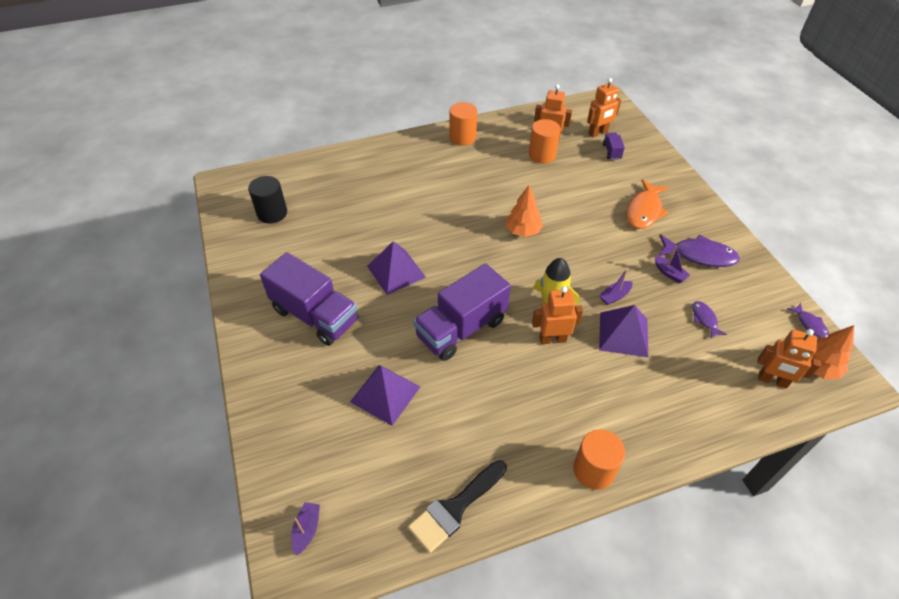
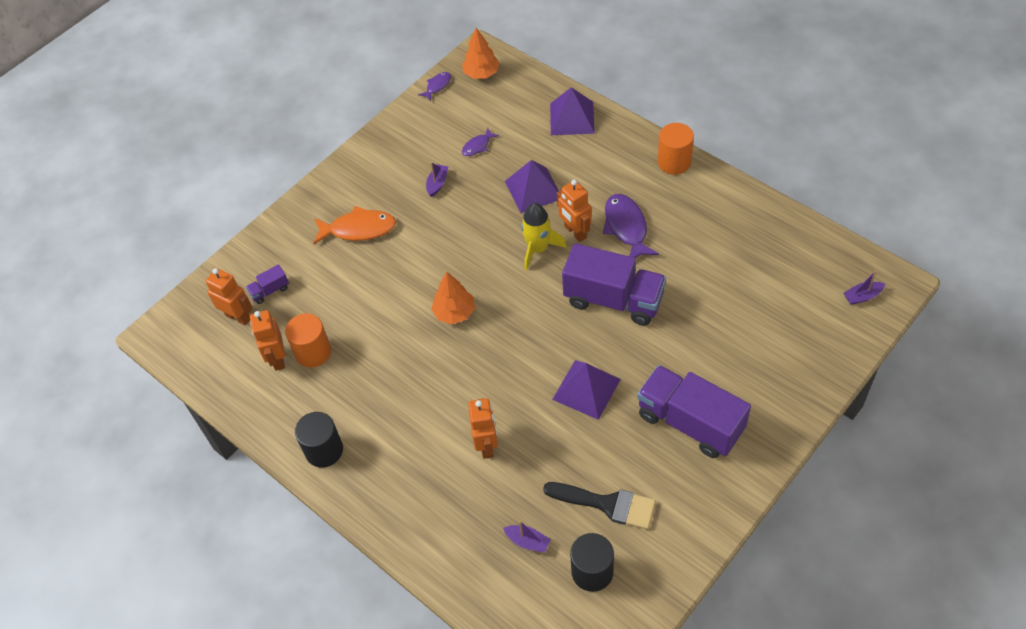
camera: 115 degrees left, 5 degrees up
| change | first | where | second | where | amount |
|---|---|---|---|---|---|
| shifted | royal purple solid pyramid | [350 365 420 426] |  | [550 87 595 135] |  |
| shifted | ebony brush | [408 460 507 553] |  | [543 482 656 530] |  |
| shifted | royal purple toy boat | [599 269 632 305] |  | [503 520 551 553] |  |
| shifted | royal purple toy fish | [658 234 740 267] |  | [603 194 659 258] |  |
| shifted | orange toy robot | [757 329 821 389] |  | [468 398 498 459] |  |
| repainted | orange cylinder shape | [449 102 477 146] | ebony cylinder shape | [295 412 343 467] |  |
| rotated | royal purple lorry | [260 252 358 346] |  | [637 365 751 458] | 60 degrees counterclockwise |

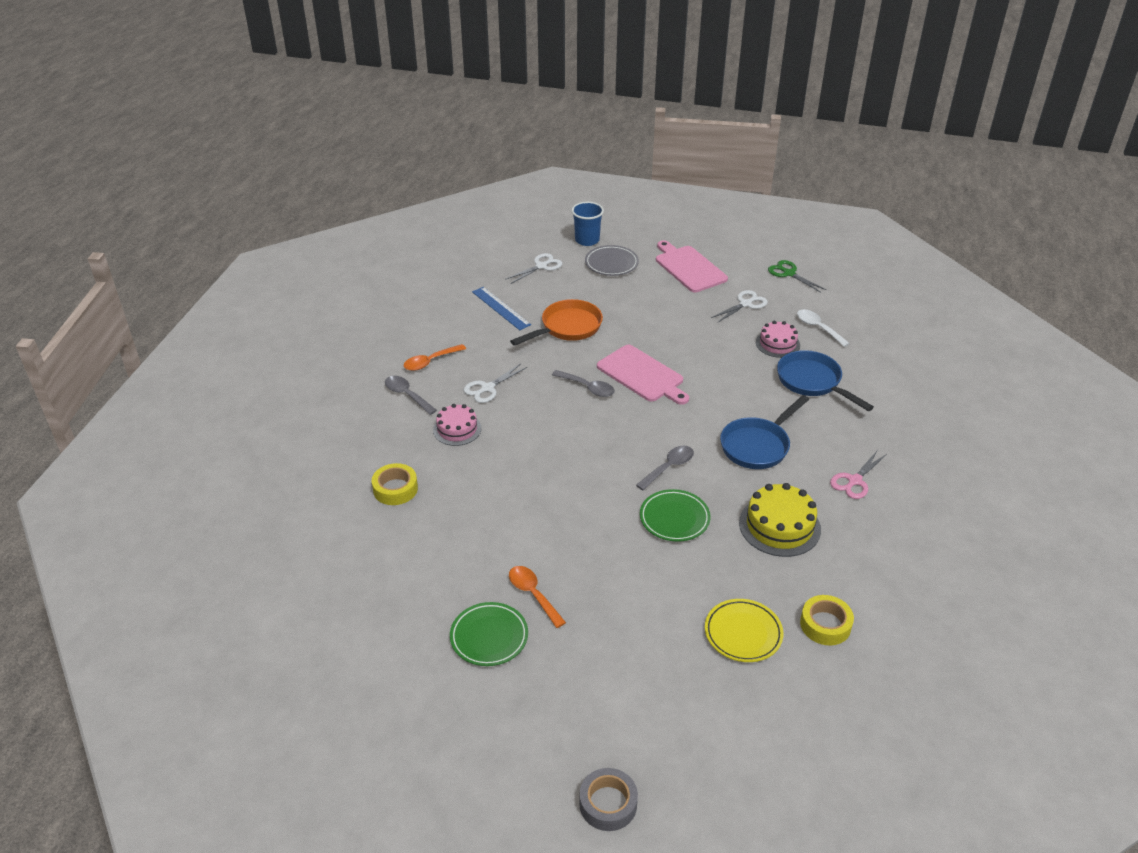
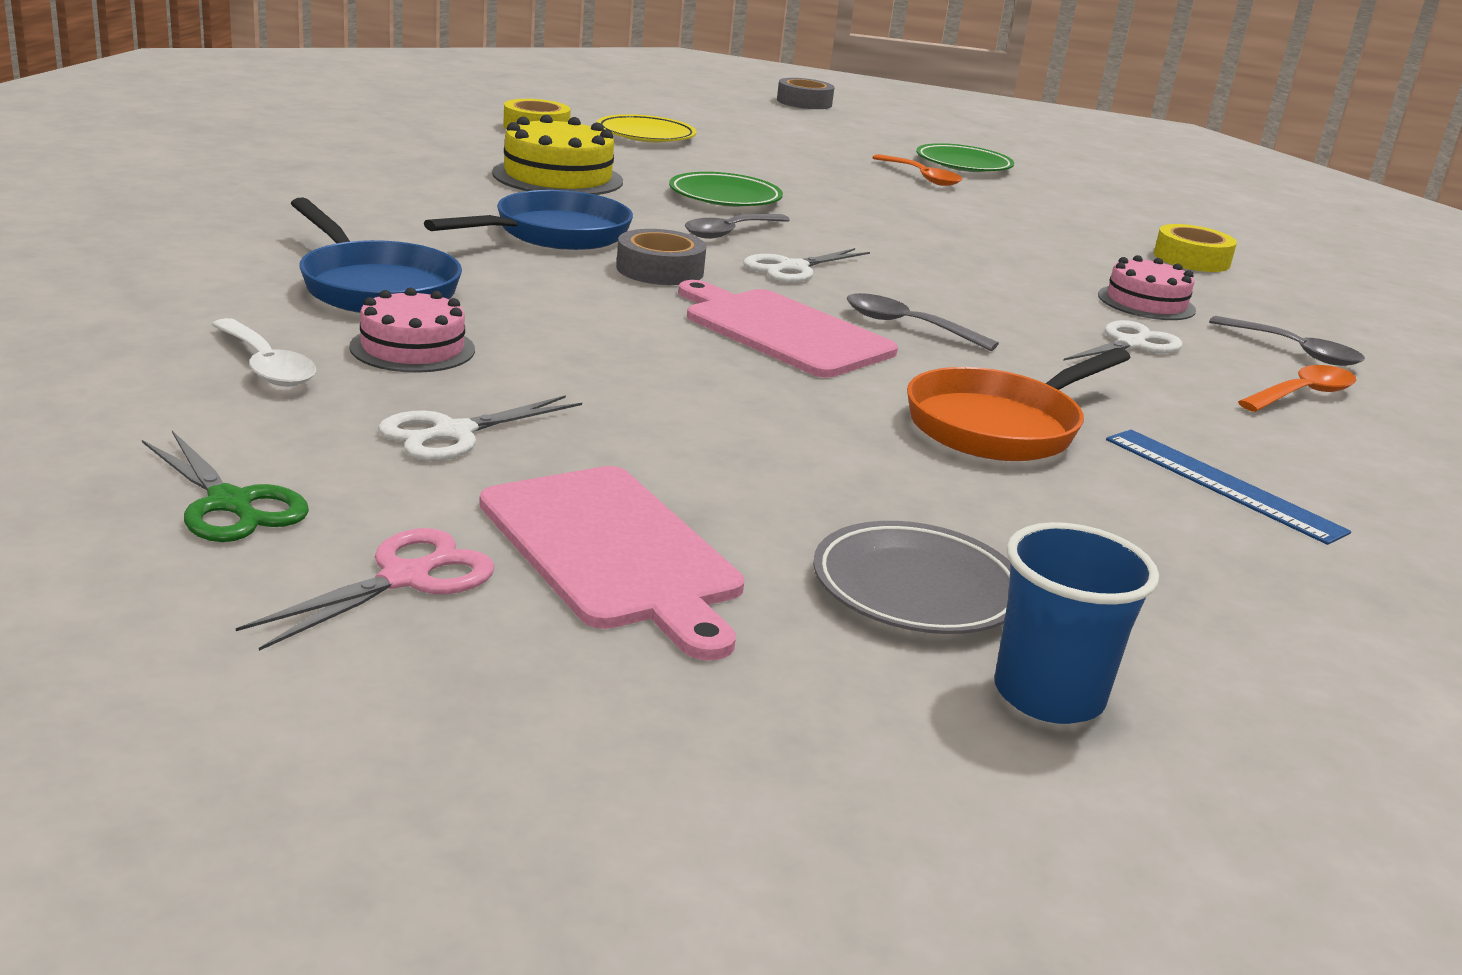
camera: 175 degrees right, 15 degrees down
| change | first | where | second | where | amount |
|---|---|---|---|---|---|
| new |  |  | gray roll of tape | [616 229 706 285] |  |
| shifted | snow-white shears | [505 253 562 284] |  | [743 248 870 283] |  |
| shifted | rose-pink shears | [830 450 887 499] |  | [236 528 494 651] |  |

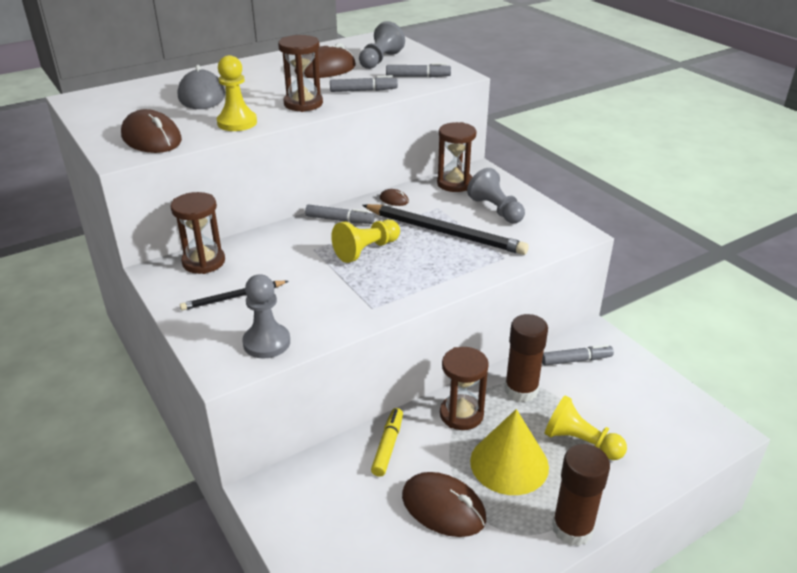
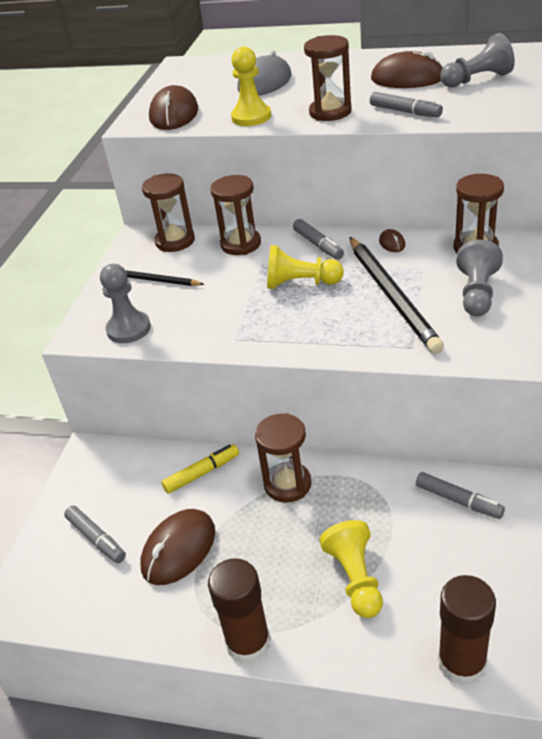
camera: 50 degrees right, 5 degrees up
| change | first | where | second | where | amount |
|---|---|---|---|---|---|
| gone | bright yellow cone | [470 409 549 495] |  |  |  |
| new |  |  | dark brown sandglass | [210 175 261 255] |  |
| shifted | gray felt pen | [386 63 451 77] |  | [64 506 126 563] |  |
| shifted | dark brown glue stick | [504 314 548 402] |  | [438 575 496 686] |  |
| rotated | dark brown mouse | [402 472 486 537] |  | [141 509 215 585] | 45 degrees clockwise |

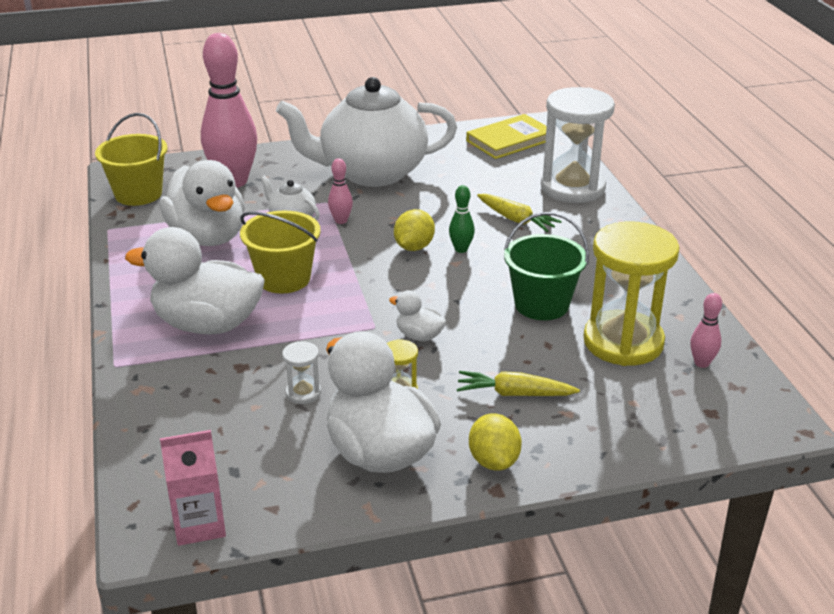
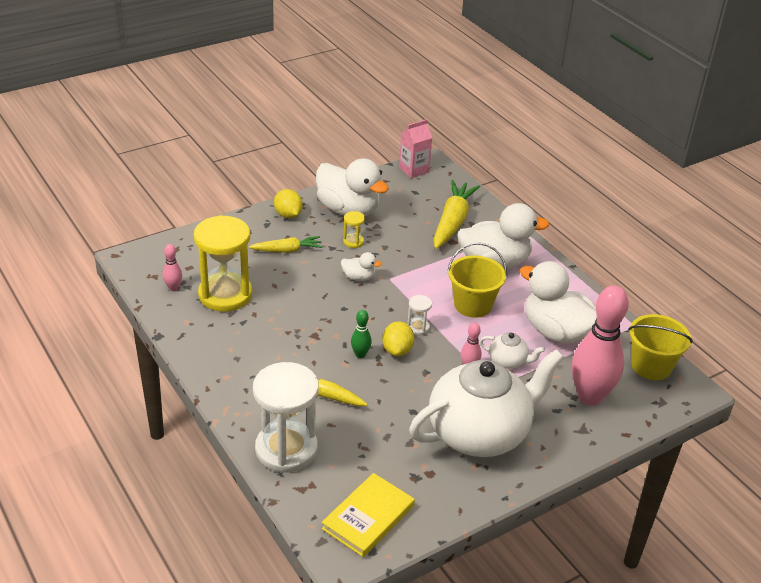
camera: 160 degrees right, 5 degrees up
| change | first | where | second | where | amount |
|---|---|---|---|---|---|
| gone | emerald bucket | [504 212 589 320] |  |  |  |
| new |  |  | bright yellow root vegetable | [434 180 480 249] |  |
| shifted | snow-white sandglass | [282 341 321 404] |  | [407 295 432 335] |  |

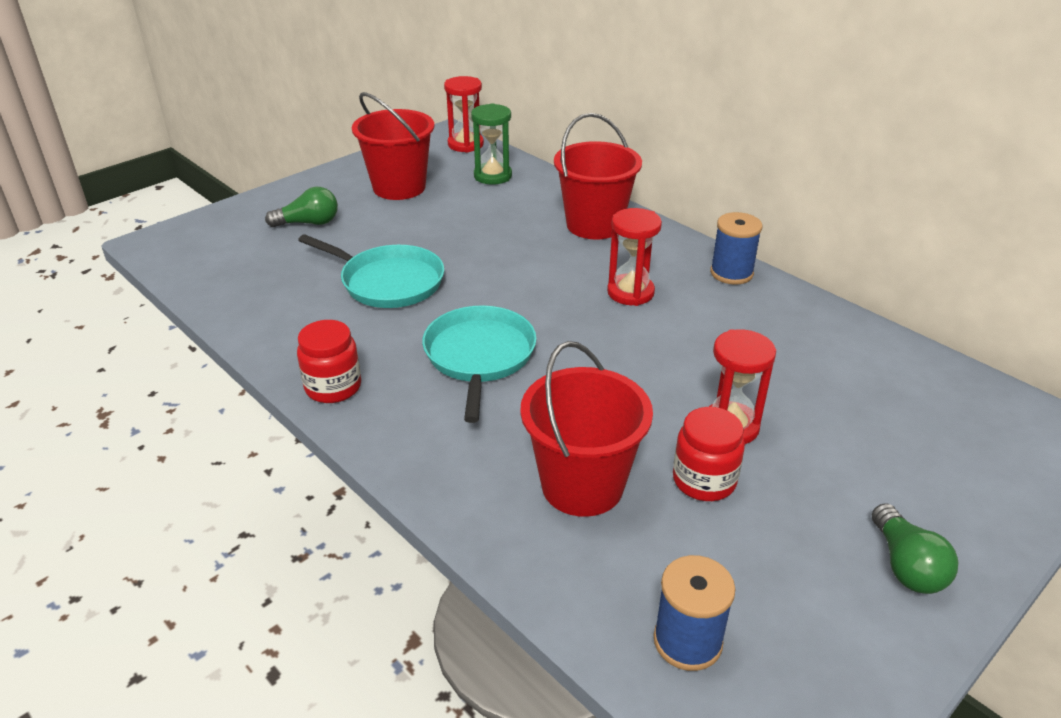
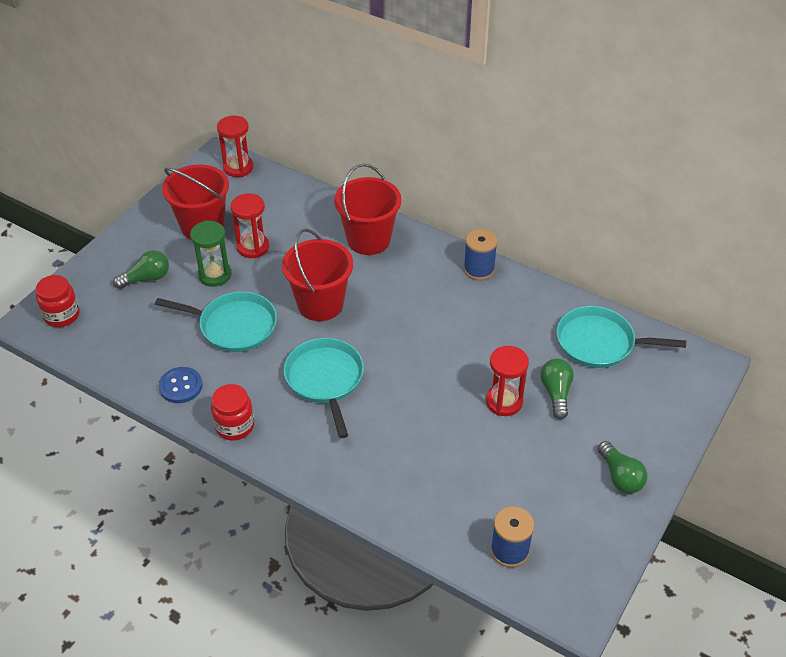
camera: 15 degrees left, 10 degrees up
| change | first | where | second | where | amount |
|---|---|---|---|---|---|
| new |  |  | blue button | [159 367 202 403] |  |
| new |  |  | emerald light bulb | [540 359 574 419] |  |
| new |  |  | aqua skillet | [557 306 686 368] |  |
| shifted | emerald sandglass | [471 103 512 185] |  | [190 220 232 287] |  |
| shifted | scarlet bucket | [520 341 653 517] |  | [282 229 353 321] |  |
| shifted | scarlet sandglass | [607 208 662 306] |  | [231 193 269 258] |  |
| shifted | scarlet jar | [673 407 745 501] |  | [36 275 80 327] |  |

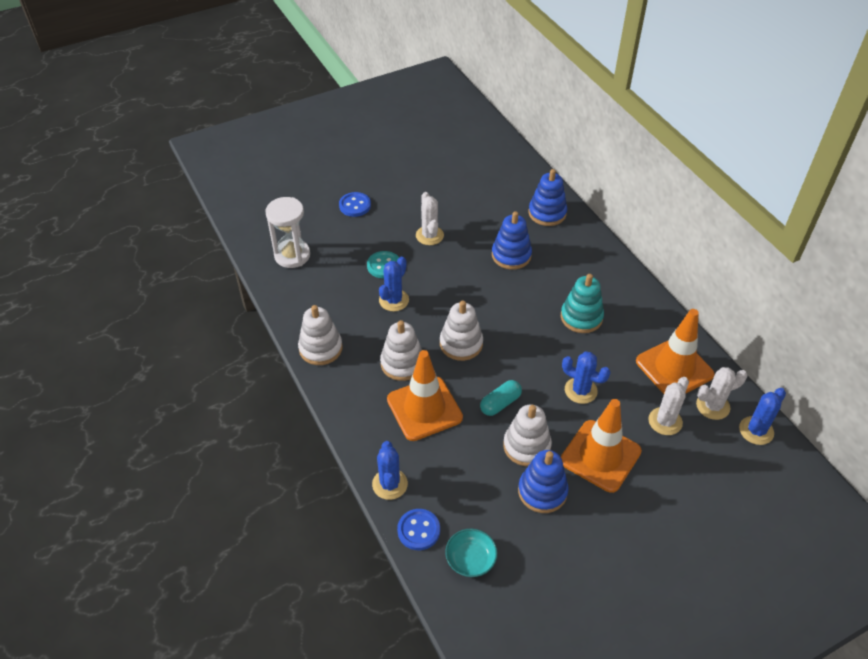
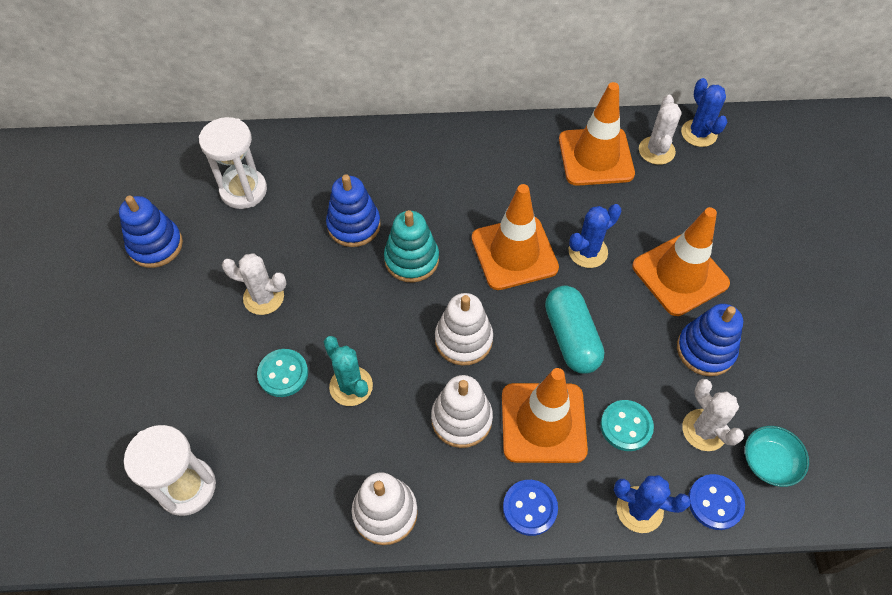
camera: 65 degrees left, 10 degrees up
| change | first | where | second | where | amount |
|---|---|---|---|---|---|
| gone | snow-white stacking rings | [503 405 552 466] |  |  |  |
| new |  |  | snow-white sandglass | [199 117 267 209] |  |
| new |  |  | orange traffic cone | [472 184 559 290] |  |
| new |  |  | aqua button | [601 400 654 451] |  |
| shifted | blue button | [339 192 371 217] |  | [503 480 558 536] |  |
| shifted | blue stacking rings | [529 169 567 226] |  | [119 196 183 268] |  |
| shifted | aqua stacking rings | [561 274 604 333] |  | [384 210 439 282] |  |
| shifted | snow-white saguaro cactus | [648 377 689 435] |  | [682 379 744 451] |  |
| repainted | blue saguaro cactus | [379 256 409 311] | aqua saguaro cactus | [324 336 373 406] |  |
| scaled | aqua capsule | [480 380 522 416] |  | [545 286 604 374] | x1.52 |

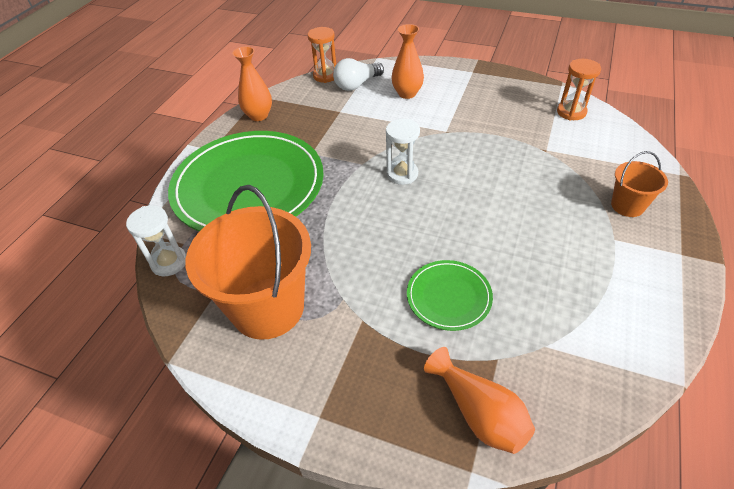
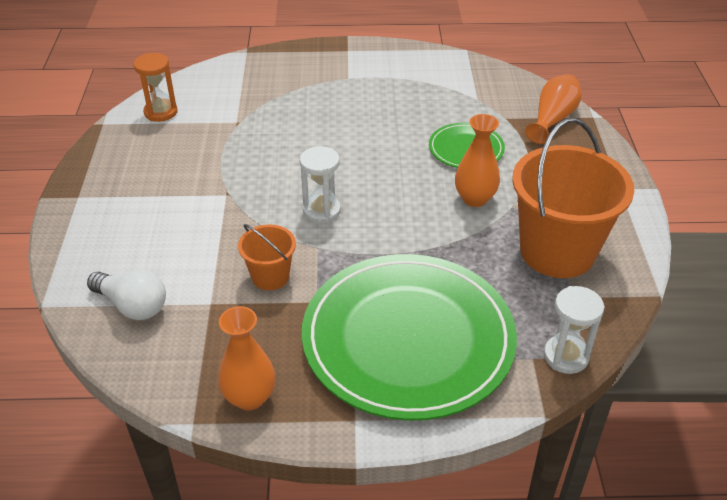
camera: 115 degrees left, 5 degrees down
| change | first | where | second | where | amount |
|---|---|---|---|---|---|
| gone | orange sandglass | [307 27 336 83] |  |  |  |
| shifted | orange vase | [392 24 424 99] |  | [455 114 500 207] |  |
| shifted | orange bucket | [611 151 668 217] |  | [238 224 296 290] |  |

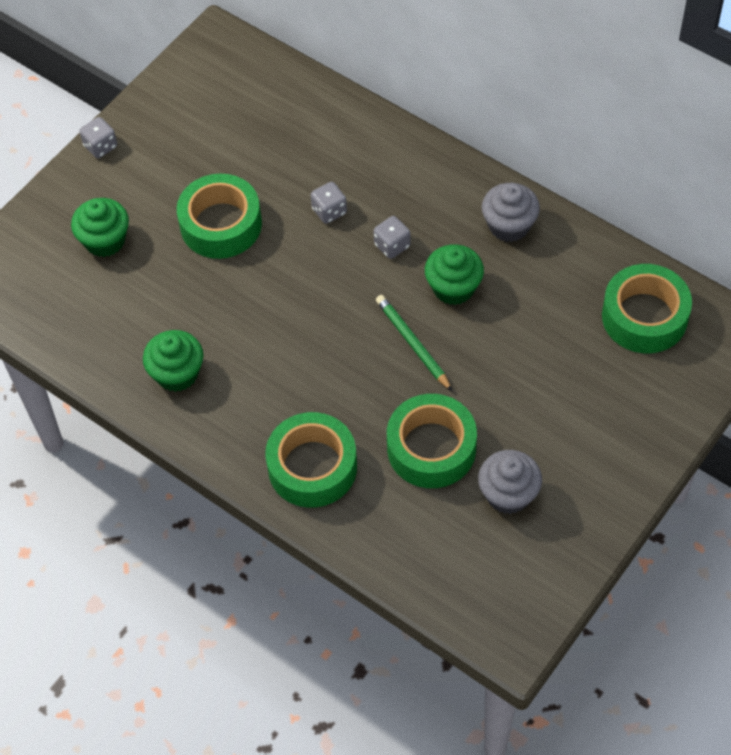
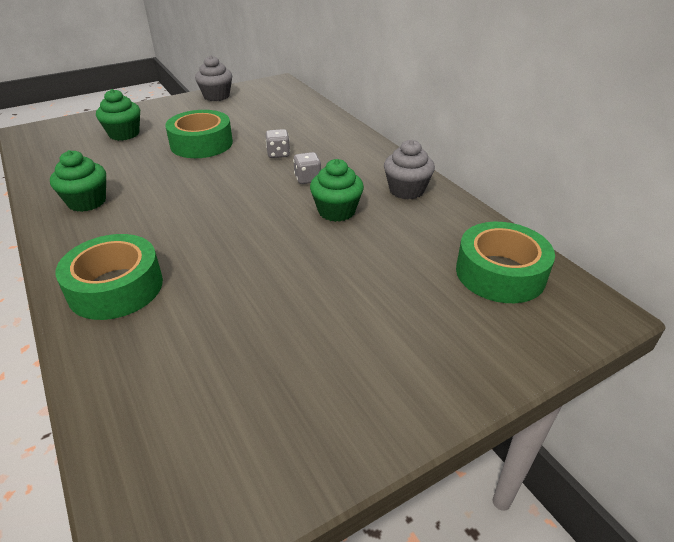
camera: 20 degrees right, 20 degrees down
| change | first | where | second | where | amount |
|---|---|---|---|---|---|
| gone | gray game die | [79 117 117 158] |  |  |  |
| gone | emerald pencil | [376 295 452 391] |  |  |  |
| gone | emerald roll of tape | [387 394 477 488] |  |  |  |
| shifted | gray cupcake | [478 450 542 514] |  | [195 55 232 101] |  |

